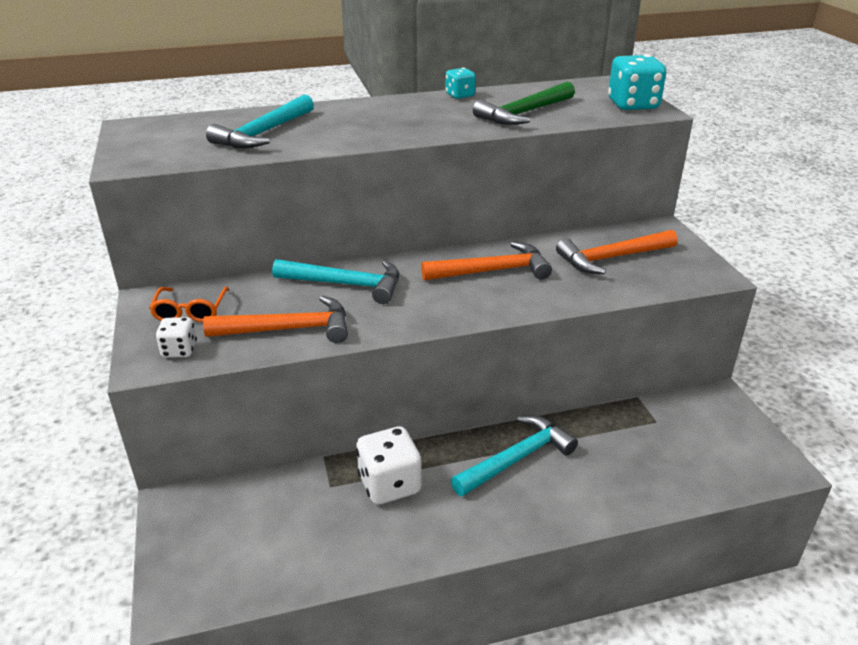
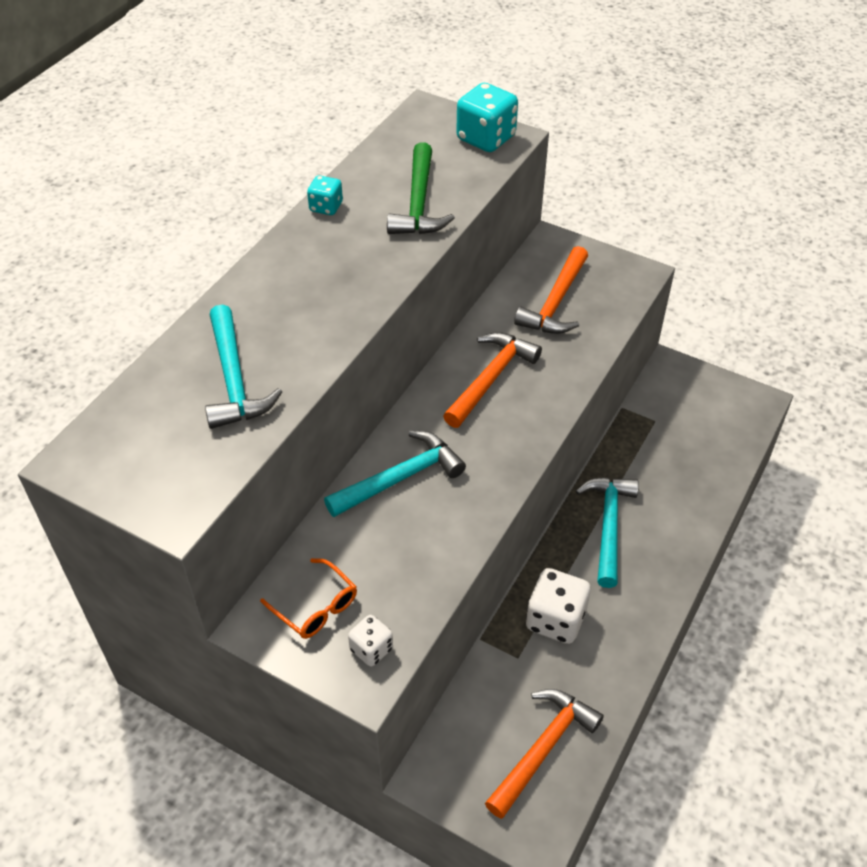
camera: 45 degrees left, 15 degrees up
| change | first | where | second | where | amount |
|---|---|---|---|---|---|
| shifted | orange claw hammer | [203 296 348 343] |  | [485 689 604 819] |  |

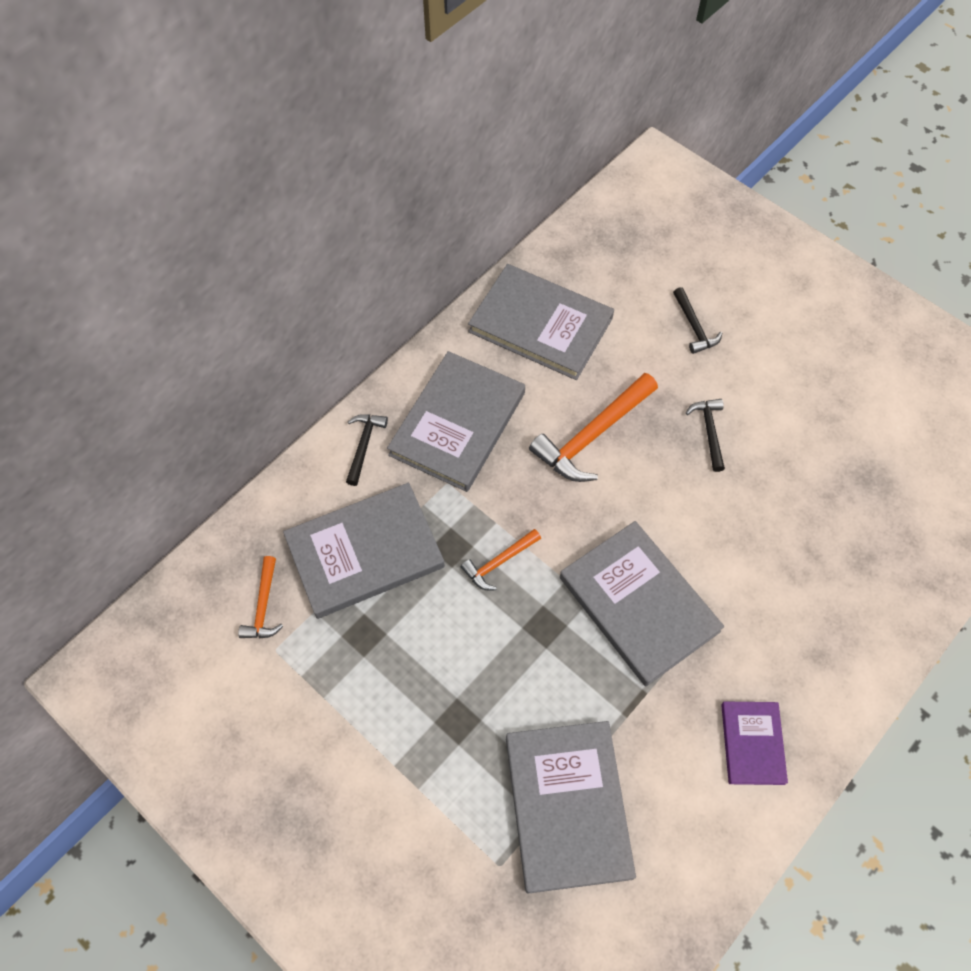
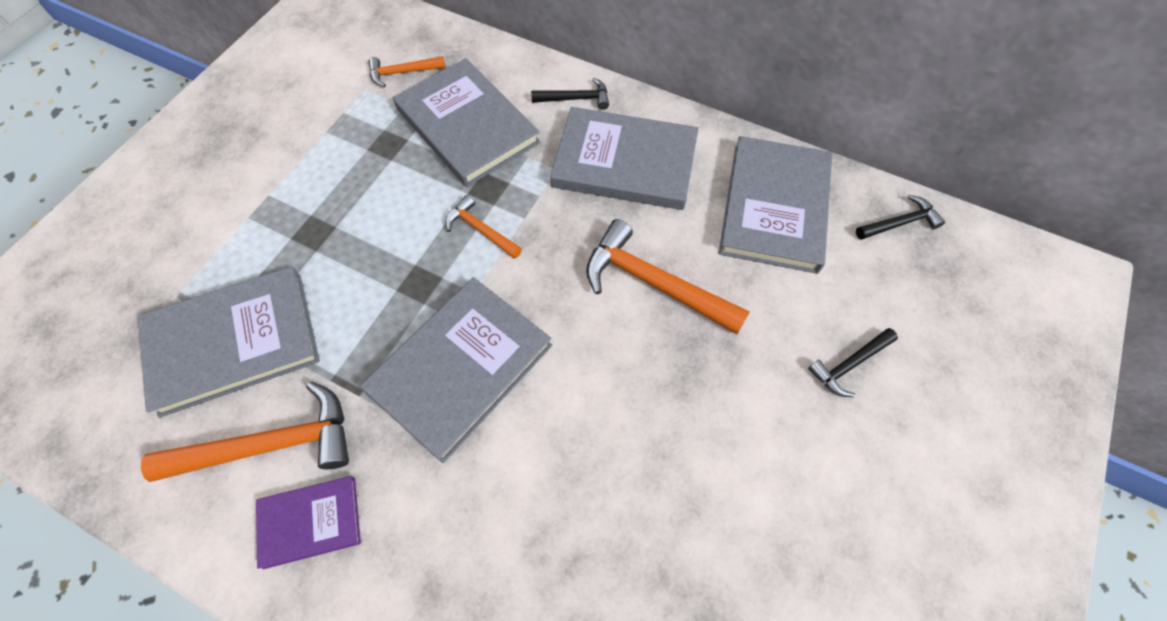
camera: 75 degrees right, 0 degrees up
| change | first | where | second | where | amount |
|---|---|---|---|---|---|
| new |  |  | orange claw hammer | [141 382 349 482] |  |
| shifted | ebony claw hammer | [686 399 725 472] |  | [856 195 945 240] |  |

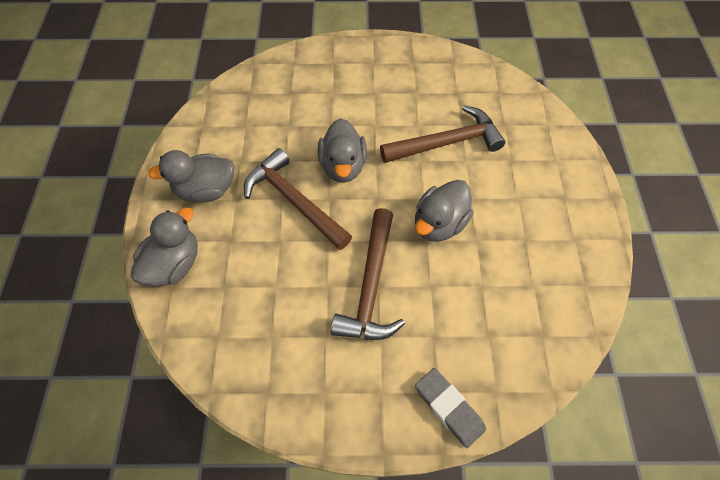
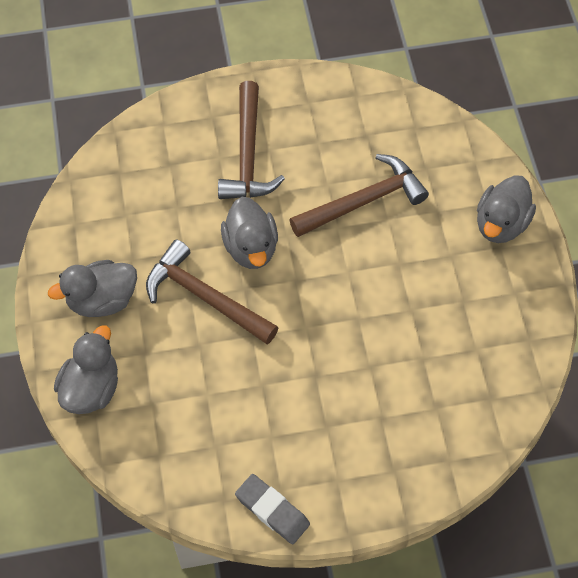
camera: 10 degrees left, 0 degrees up
| change | first | where | second | where | amount |
|---|---|---|---|---|---|
| shifted | dark brown claw hammer | [331 208 405 340] |  | [218 81 285 199] |  |
| shifted | gray rubber duck | [415 180 473 242] |  | [477 175 536 243] |  |
| shifted | gray eraser | [415 368 486 448] |  | [235 474 310 544] |  |

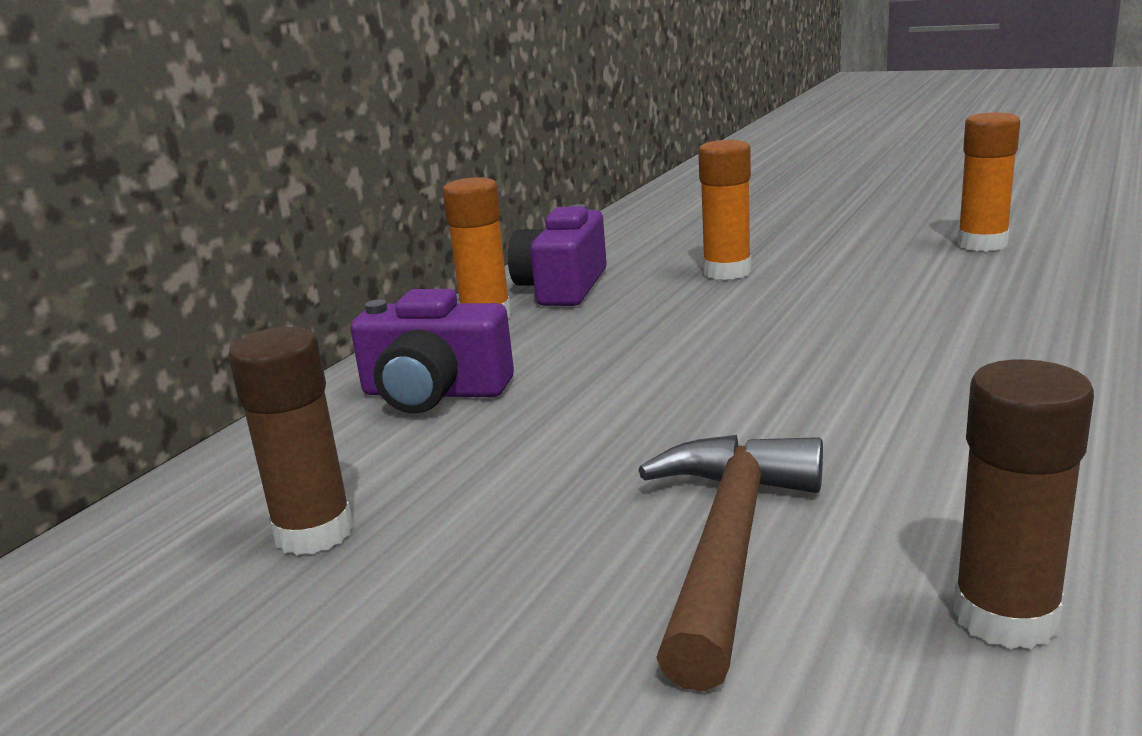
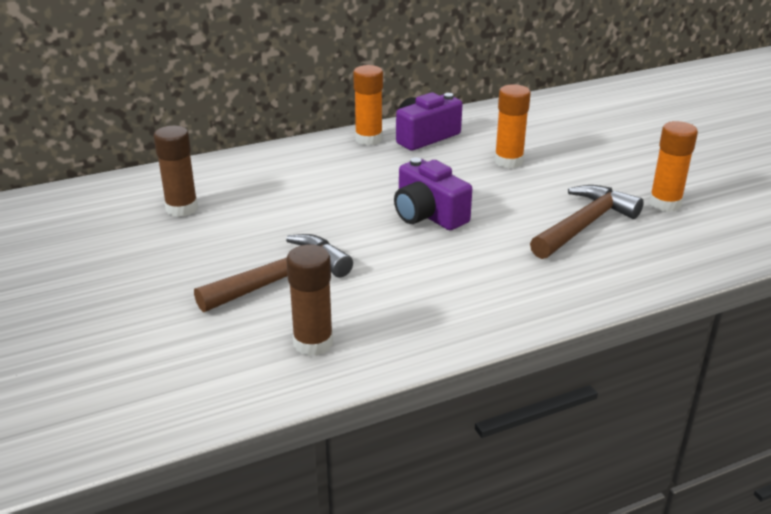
camera: 35 degrees right, 10 degrees up
| change | first | where | second | where | amount |
|---|---|---|---|---|---|
| new |  |  | dark brown claw hammer | [530 185 644 259] |  |
| shifted | royal purple camera | [350 289 514 413] |  | [394 158 472 230] |  |

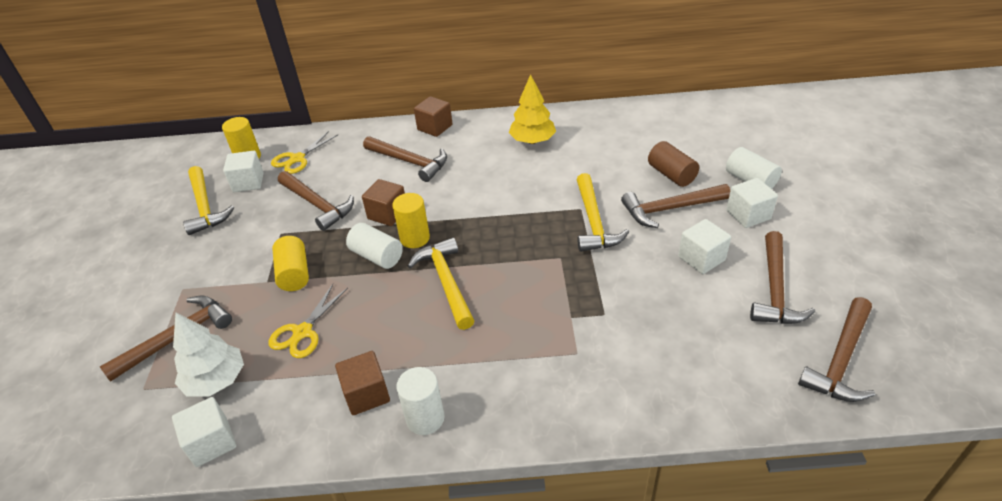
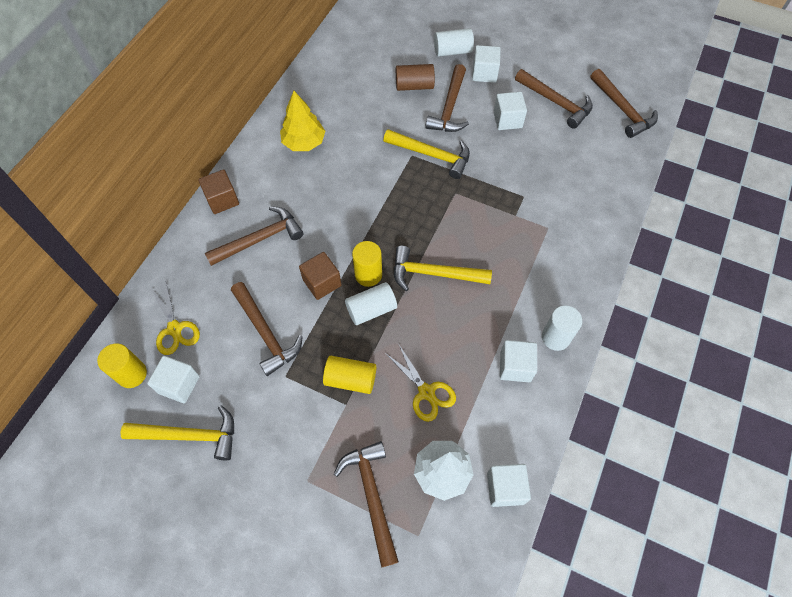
camera: 65 degrees left, 20 degrees up
| change | first | where | second | where | amount |
|---|---|---|---|---|---|
| repainted | dark brown block | [335 351 390 415] | snow-white block | [500 340 537 382] |  |
| rotated | dark brown claw hammer | [278 171 354 231] |  | [231 282 303 376] | 75 degrees clockwise |

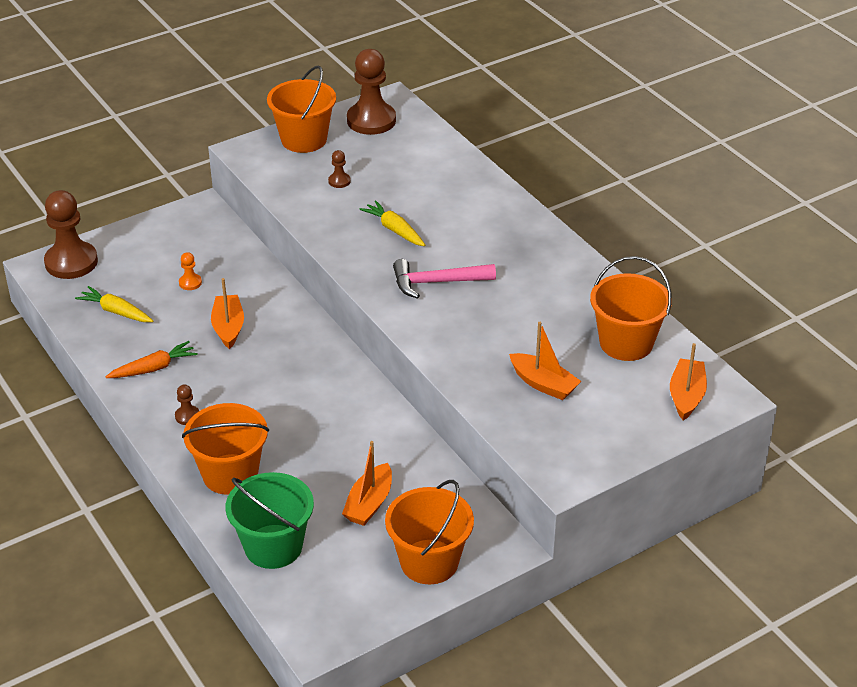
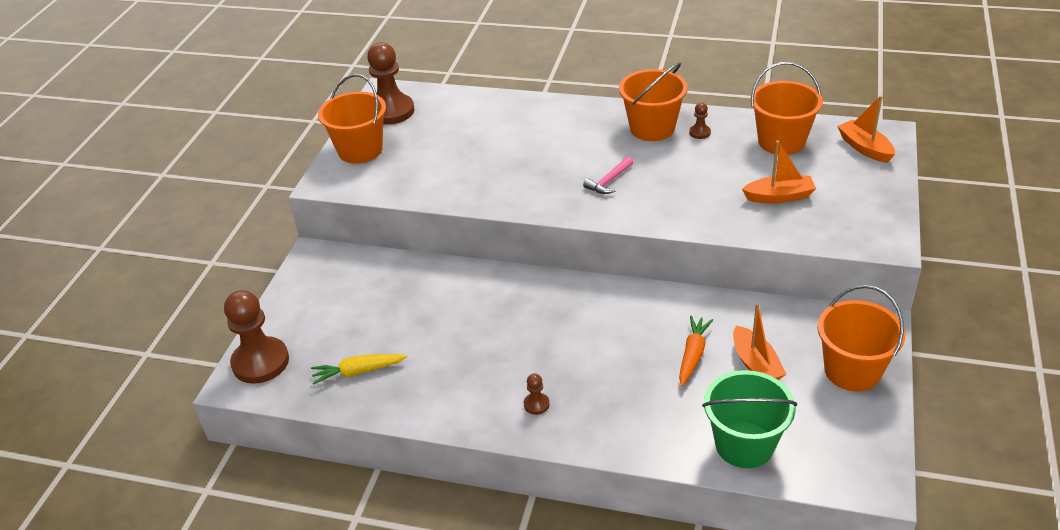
camera: 40 degrees left, 0 degrees up
| change | first | where | second | where | amount |
|---|---|---|---|---|---|
| gone | orange game pawn | [179 252 202 290] |  |  |  |
| gone | orange toy boat | [211 278 244 349] |  |  |  |
| gone | bright yellow root vegetable | [359 200 425 246] |  |  |  |
| shifted | orange root vegetable | [105 341 197 378] |  | [679 315 713 386] |  |
| shifted | orange bucket | [182 403 269 495] |  | [619 62 688 141] |  |
| shifted | dark brown game pawn | [328 150 351 188] |  | [689 103 711 139] |  |
| scaled | rose-pink claw hammer | [393 259 496 299] |  | [583 156 634 194] | x0.65 |

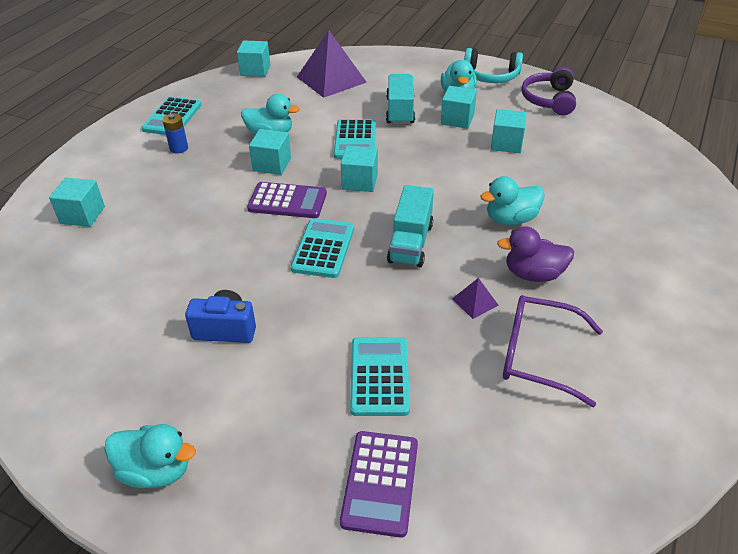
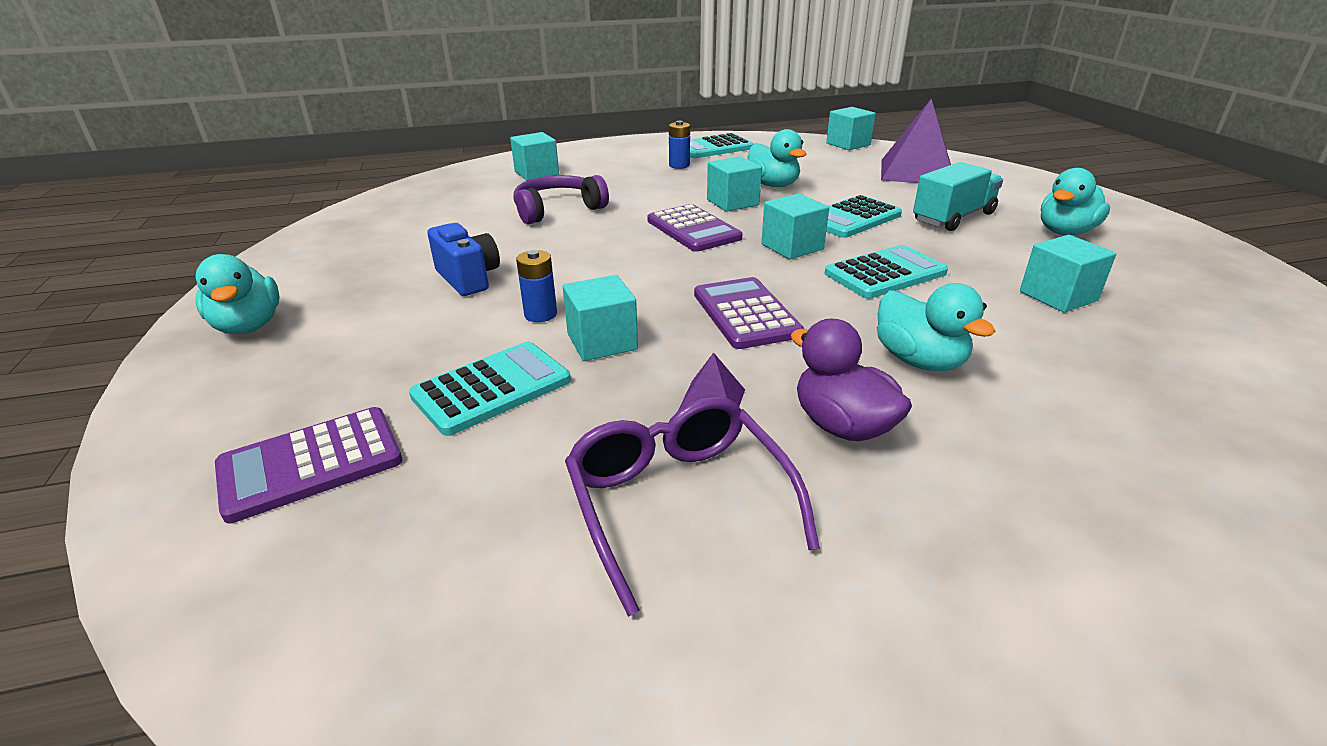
camera: 50 degrees right, 10 degrees down
| change | first | where | second | where | amount |
|---|---|---|---|---|---|
| gone | aqua headphones | [464 48 523 83] |  |  |  |
| new |  |  | blue power cell | [516 250 557 322] |  |
| shifted | aqua adding machine | [291 218 354 278] |  | [825 245 948 299] |  |
| shifted | aqua block | [441 86 477 129] |  | [563 275 638 361] |  |
| shifted | royal purple headphones | [522 67 576 116] |  | [513 175 609 224] |  |
| swapped | aqua lorry | [387 185 434 267] | royal purple adding machine | [694 277 804 349] |  |
| rotated | aqua rubber duck | [480 176 545 225] |  | [877 283 995 371] | 150 degrees counterclockwise |

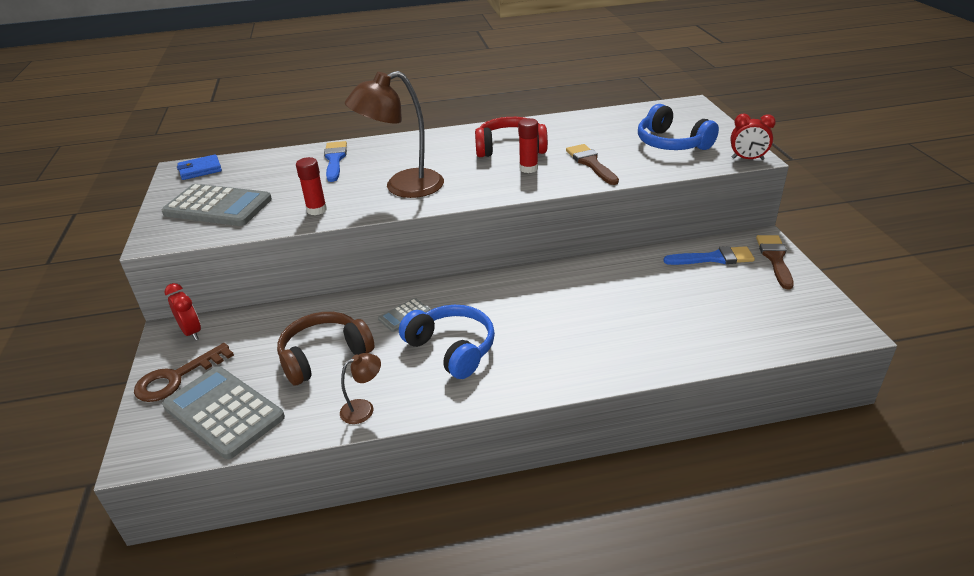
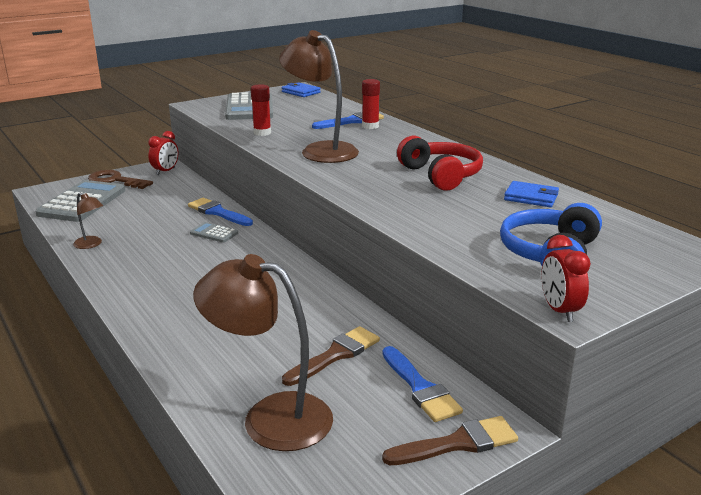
camera: 65 degrees right, 10 degrees down
| change | first | where | second | where | amount |
|---|---|---|---|---|---|
| gone | dark brown headphones | [277 312 375 385] |  |  |  |
| gone | blue headphones | [399 305 495 379] |  |  |  |
| new |  |  | blue brush | [188 198 253 226] |  |
| new |  |  | dark brown reading lamp | [193 254 333 451] |  |
| new |  |  | blue card wallet | [504 181 559 207] |  |
| shifted | scarlet glue stick | [518 118 538 173] |  | [362 79 380 129] |  |
| shifted | dark brown brush | [566 144 619 185] |  | [282 326 380 386] |  |

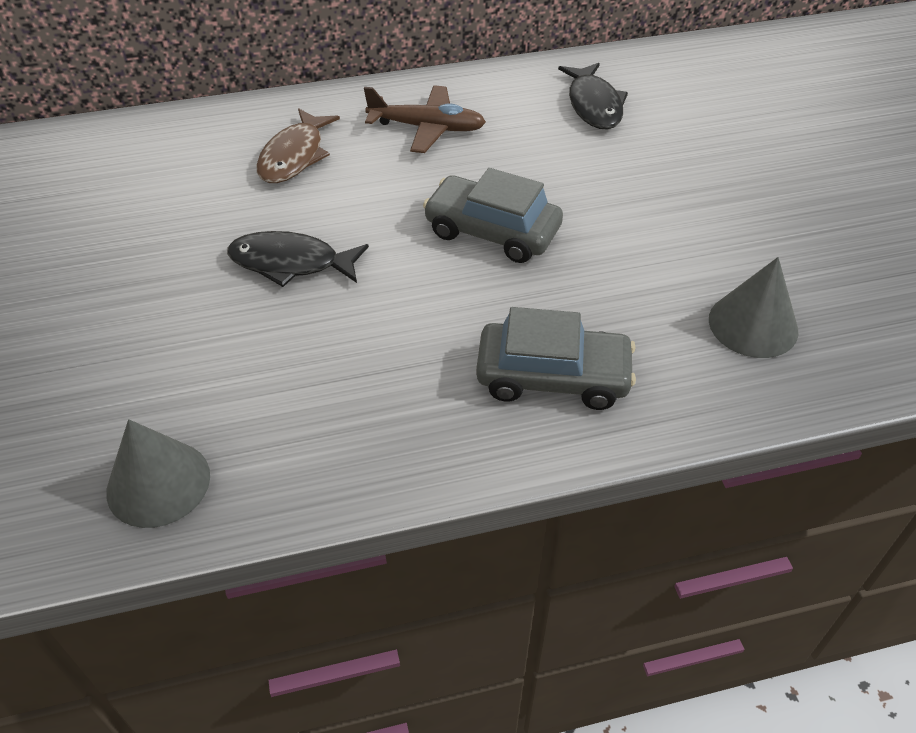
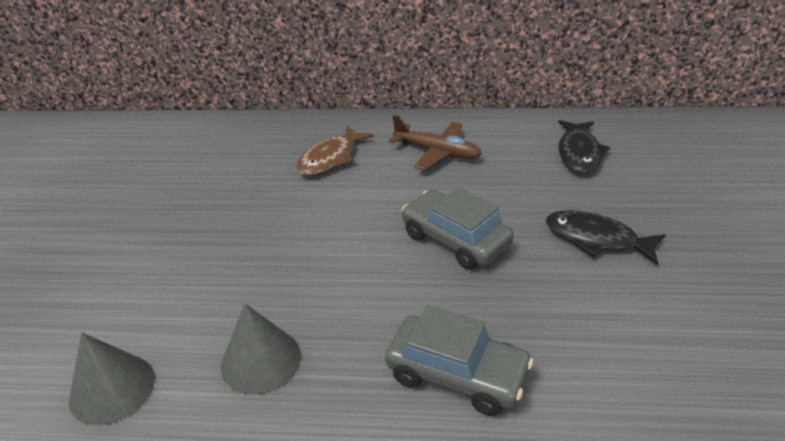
camera: 20 degrees right, 10 degrees down
| change | first | where | second | where | amount |
|---|---|---|---|---|---|
| shifted | ebony toy fish | [227 231 369 287] |  | [546 210 665 265] |  |
| shifted | gray cone | [709 257 798 358] |  | [221 304 301 394] |  |

